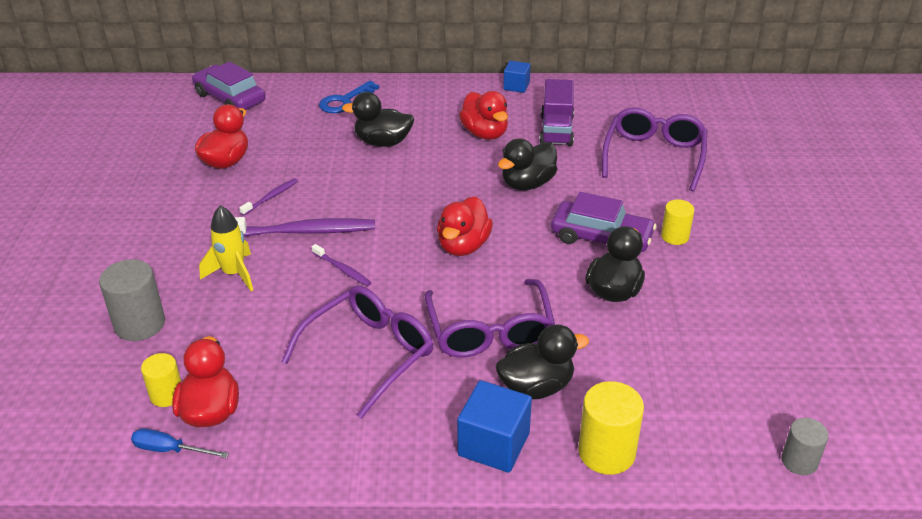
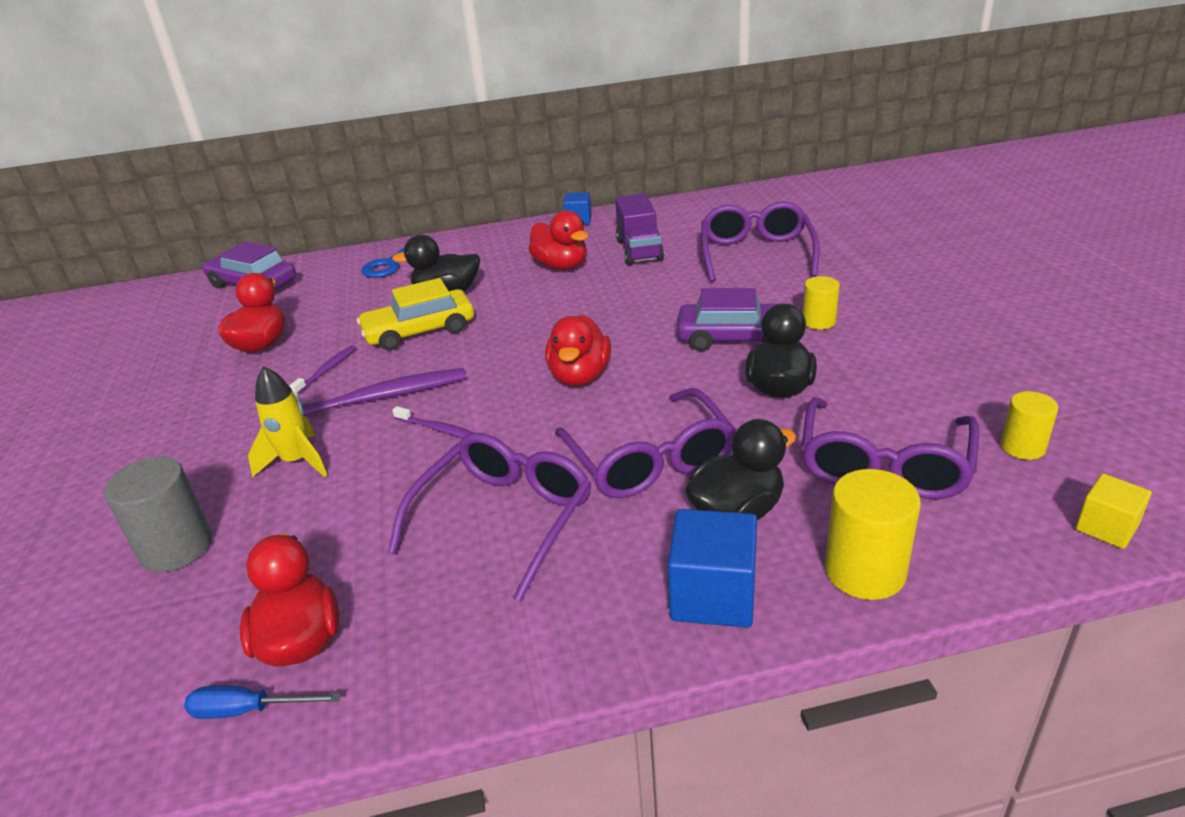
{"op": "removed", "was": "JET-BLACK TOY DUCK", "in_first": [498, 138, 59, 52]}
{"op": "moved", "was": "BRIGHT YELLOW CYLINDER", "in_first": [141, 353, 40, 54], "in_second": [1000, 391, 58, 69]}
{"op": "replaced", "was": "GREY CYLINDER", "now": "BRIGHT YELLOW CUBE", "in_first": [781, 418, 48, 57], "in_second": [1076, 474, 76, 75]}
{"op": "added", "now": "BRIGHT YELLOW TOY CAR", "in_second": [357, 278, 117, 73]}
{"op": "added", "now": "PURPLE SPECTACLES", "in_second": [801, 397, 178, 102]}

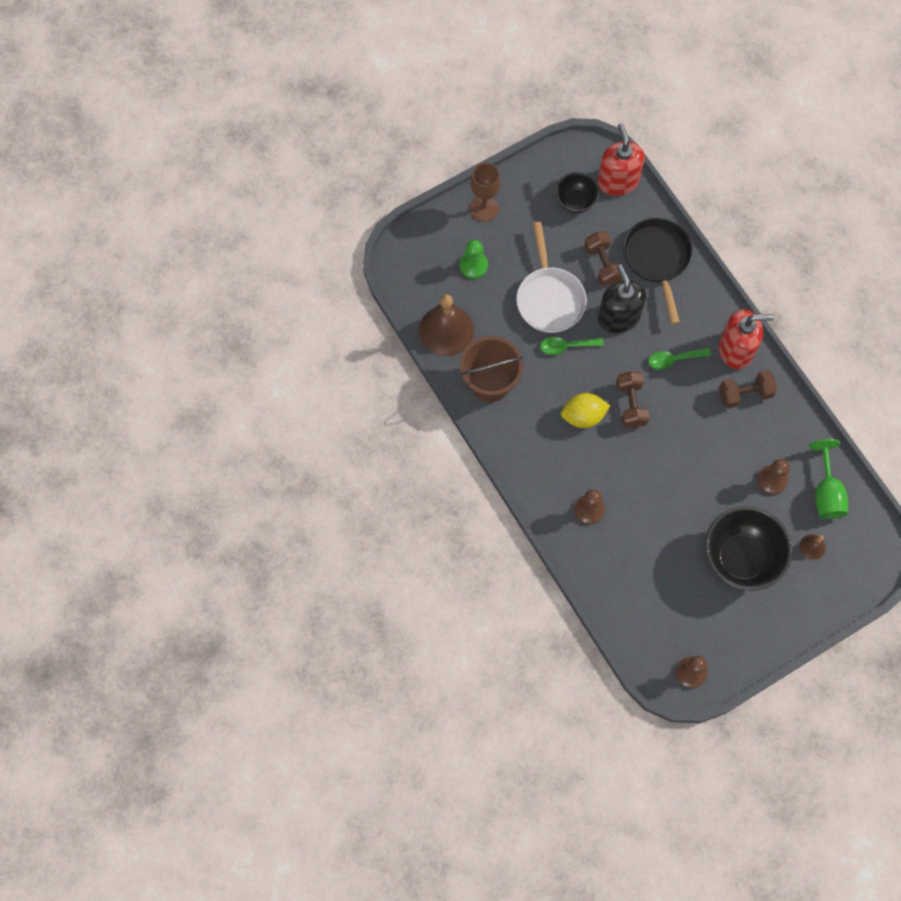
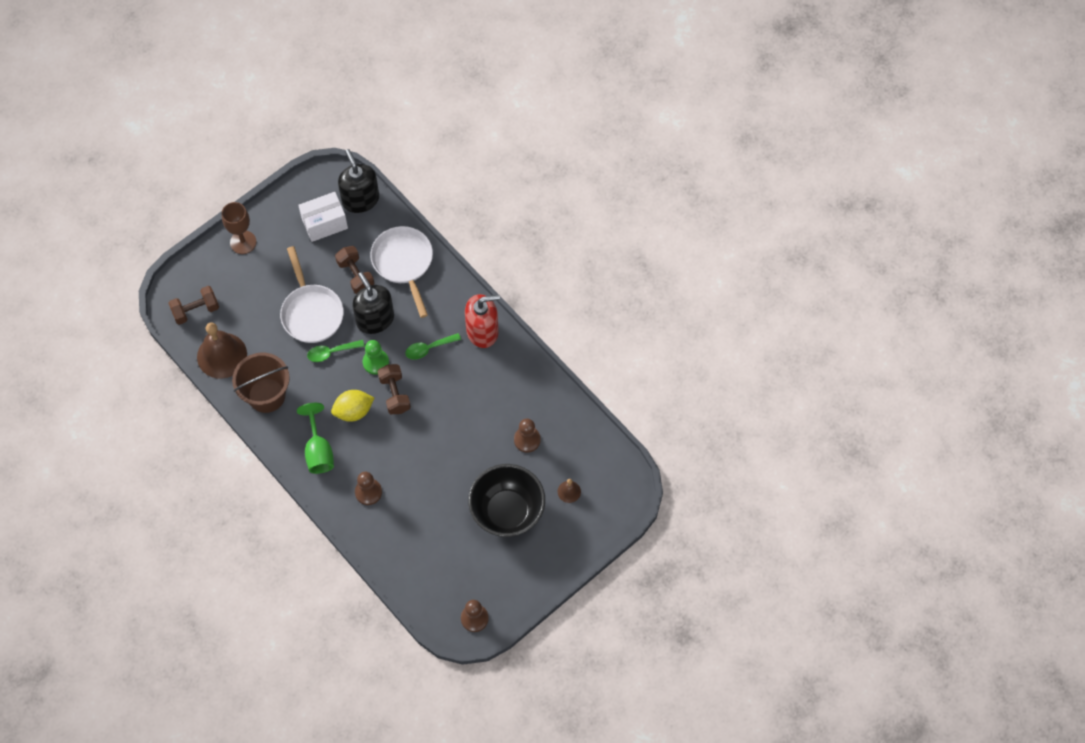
{"op": "recoloured", "was": "SCARLET SOAP DISPENSER", "now": "JET-BLACK SOAP DISPENSER", "in_first": [597, 123, 48, 73], "in_second": [338, 149, 41, 64]}
{"op": "replaced", "was": "JET-BLACK BOWL", "now": "PURE WHITE BOX", "in_first": [555, 172, 44, 41], "in_second": [298, 192, 50, 50]}
{"op": "recoloured", "was": "JET-BLACK SKILLET", "now": "PURE WHITE SKILLET", "in_first": [623, 218, 70, 106], "in_second": [370, 226, 63, 92]}
{"op": "moved", "was": "GREEN PAWN", "in_first": [459, 240, 29, 39], "in_second": [363, 340, 26, 35]}
{"op": "moved", "was": "BROWN HAND WEIGHT", "in_first": [719, 370, 58, 39], "in_second": [168, 286, 51, 39]}
{"op": "moved", "was": "GREEN CHALICE", "in_first": [809, 439, 39, 80], "in_second": [297, 403, 37, 71]}

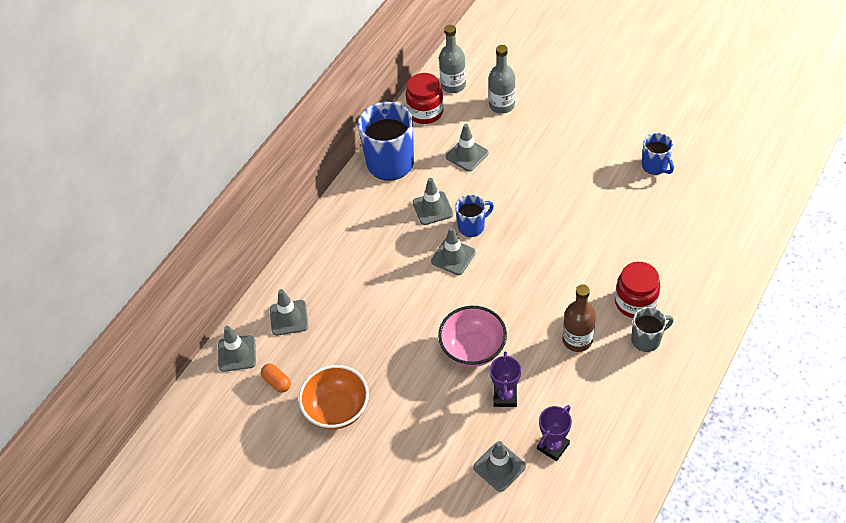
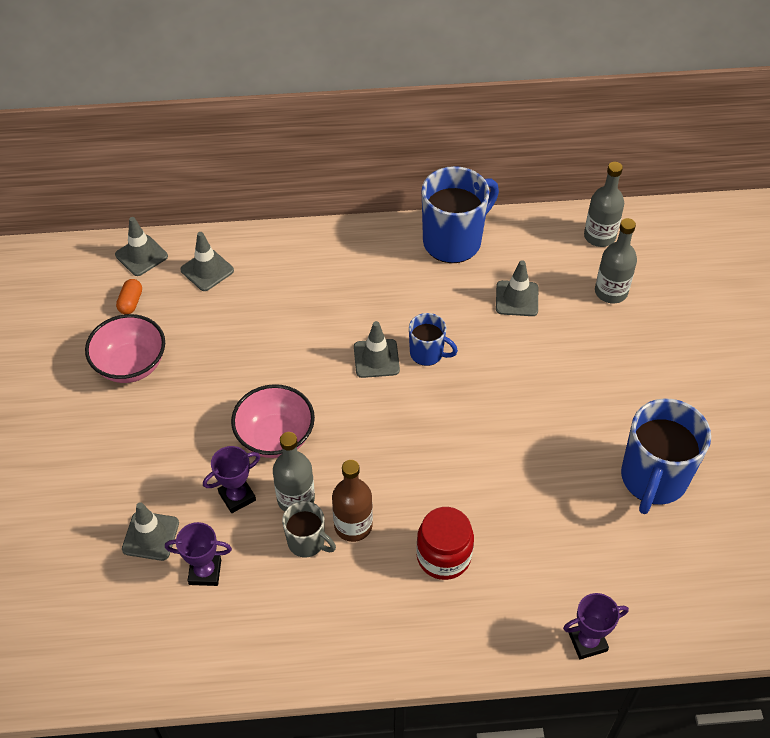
{"op": "removed", "was": "SCARLET PRESERVE JAR", "in_first": [406, 73, 37, 51]}
{"op": "resized", "was": "COBALT TEA MUG", "in_first": [642, 133, 32, 42], "in_second": [621, 398, 90, 116], "ratio": 1.89}
{"op": "removed", "was": "GREY SAFETY CONE", "in_first": [413, 178, 40, 47]}
{"op": "moved", "was": "GREY TEA MUG", "in_first": [631, 307, 43, 45], "in_second": [282, 501, 54, 57]}
{"op": "recoloured", "was": "ORANGE-COLOURED BOWL", "now": "ROSY BOWL", "in_first": [299, 365, 70, 64], "in_second": [85, 314, 80, 69]}
{"op": "added", "now": "GREY FLASK", "in_second": [273, 432, 42, 80]}
{"op": "added", "now": "PURPLE PRIZE CUP", "in_second": [563, 593, 66, 67]}

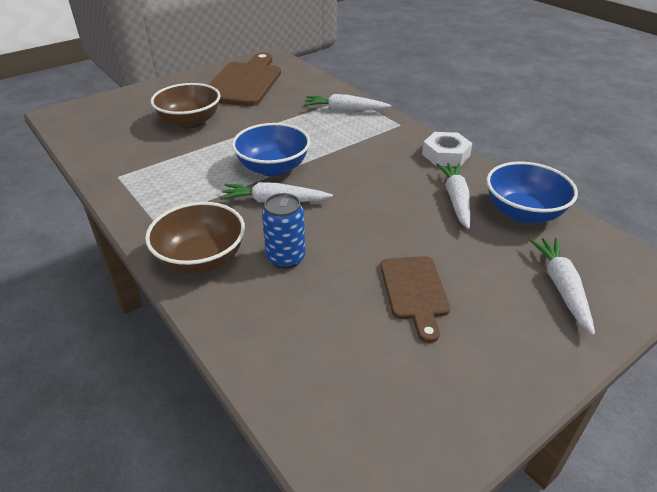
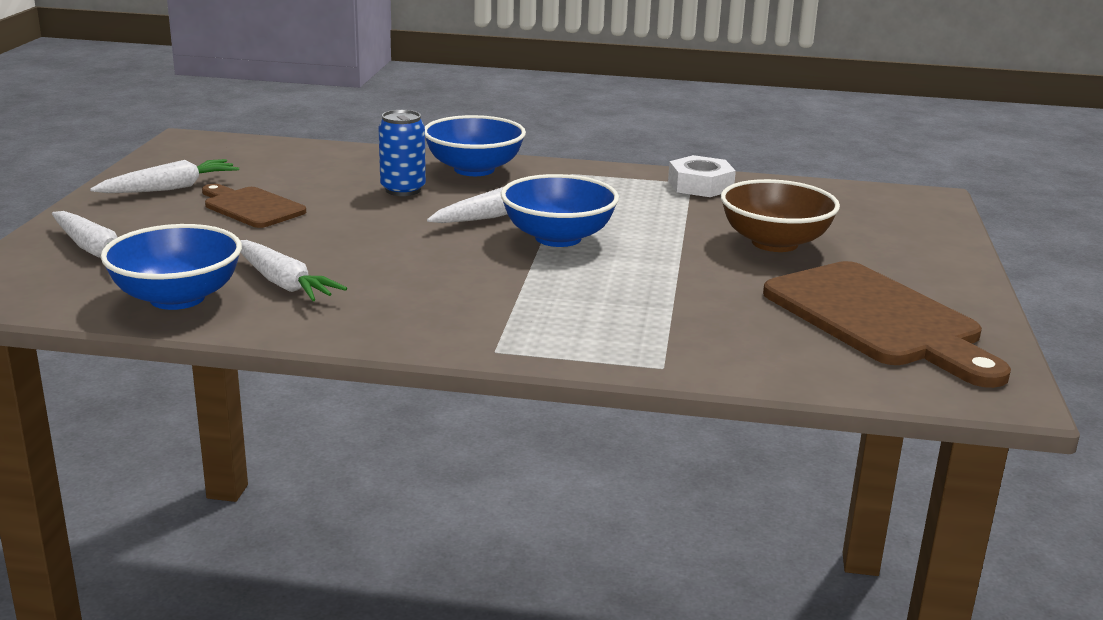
{"op": "moved", "was": "PURE WHITE CARROT", "in_first": [304, 94, 87, 17], "in_second": [90, 159, 149, 34]}
{"op": "moved", "was": "PURE WHITE HEX NUT", "in_first": [422, 132, 51, 35], "in_second": [668, 155, 68, 42]}
{"op": "recoloured", "was": "BROWN BOWL", "now": "COBALT BOWL", "in_first": [145, 202, 100, 72], "in_second": [425, 115, 101, 61]}

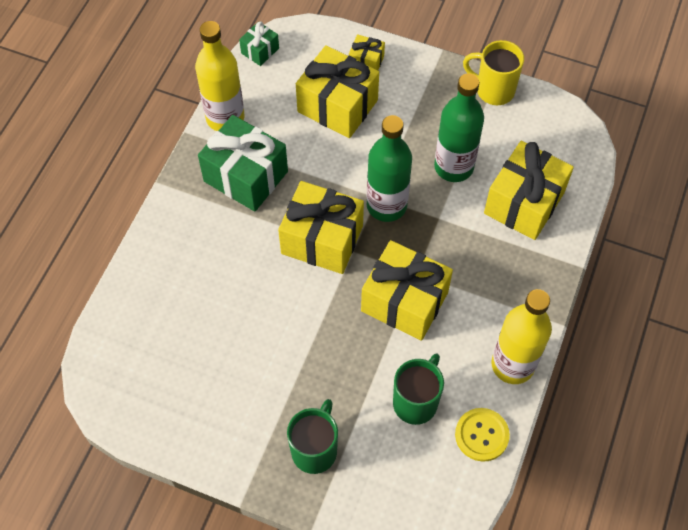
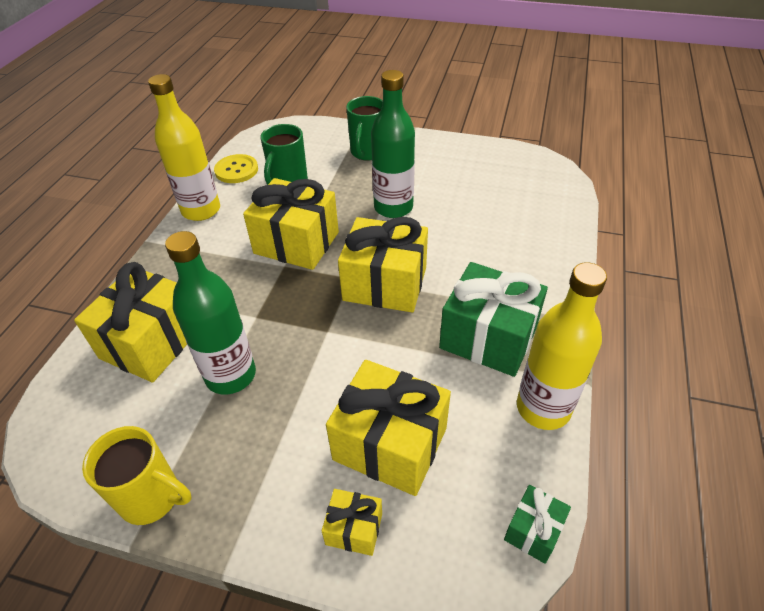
{"op": "moved", "was": "GREEN FLASK", "in_first": [367, 115, 45, 107], "in_second": [371, 70, 44, 148]}

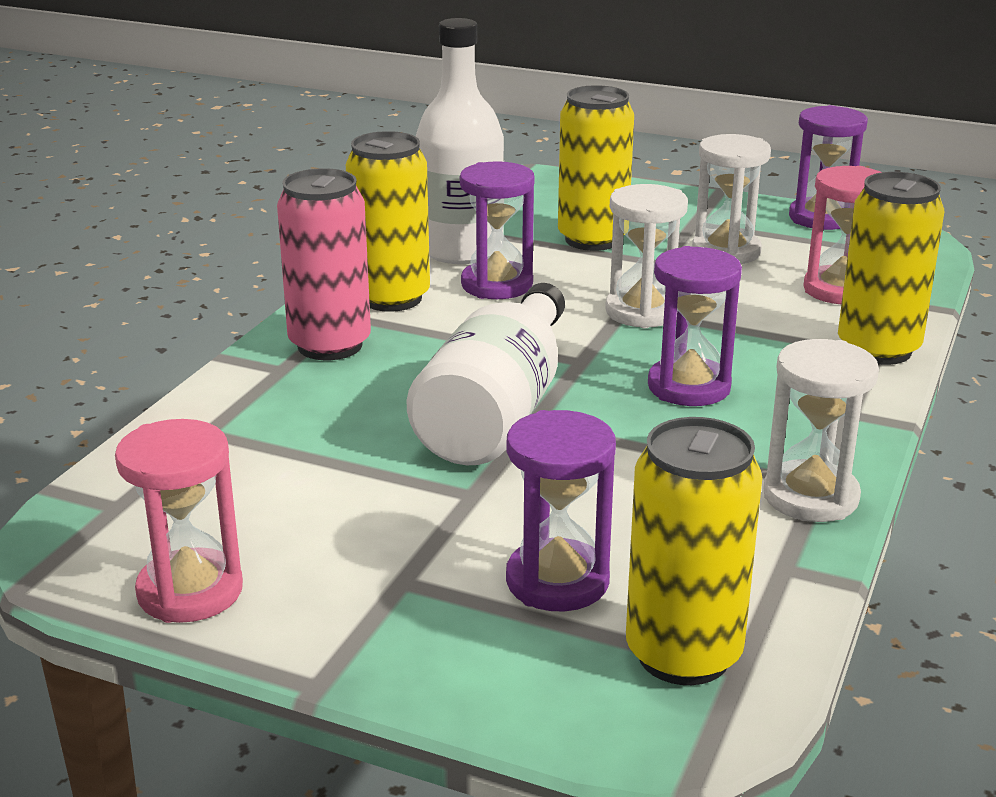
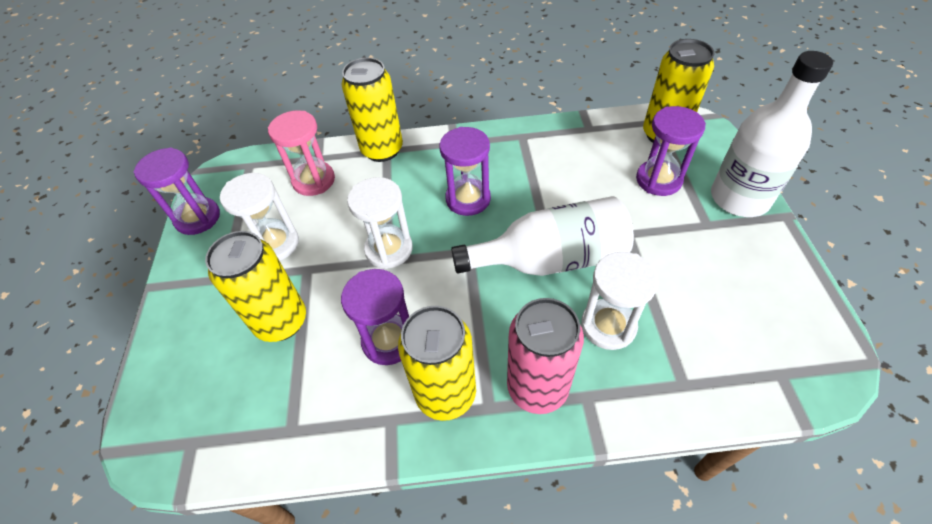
{"op": "moved", "was": "PURE WHITE FLASK", "in_first": [416, 18, 88, 246], "in_second": [711, 51, 122, 166]}
{"op": "moved", "was": "PURE WHITE HOURGLASS", "in_first": [764, 339, 115, 183], "in_second": [581, 252, 77, 98]}
{"op": "removed", "was": "ROSY HOURGLASS", "in_first": [115, 419, 128, 204]}

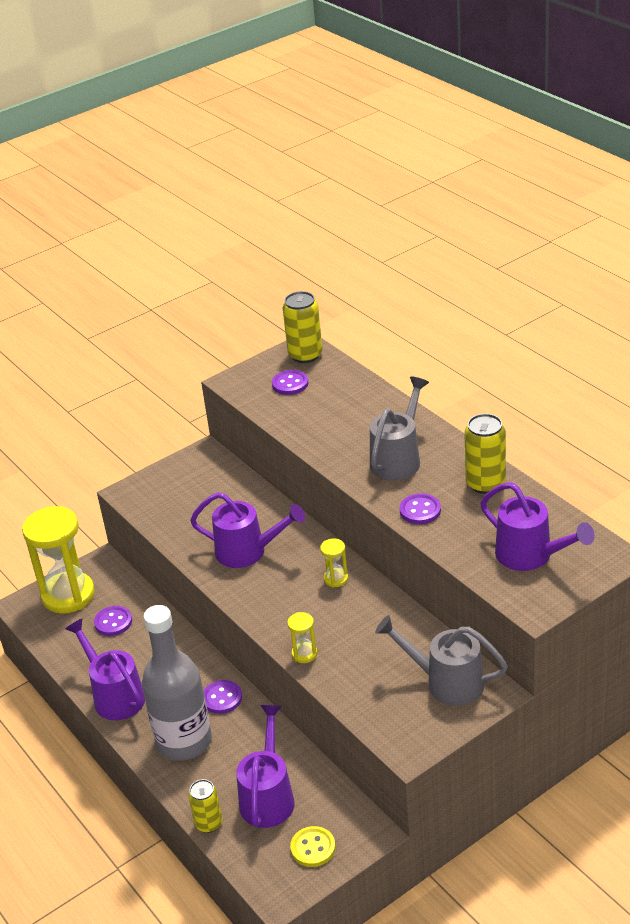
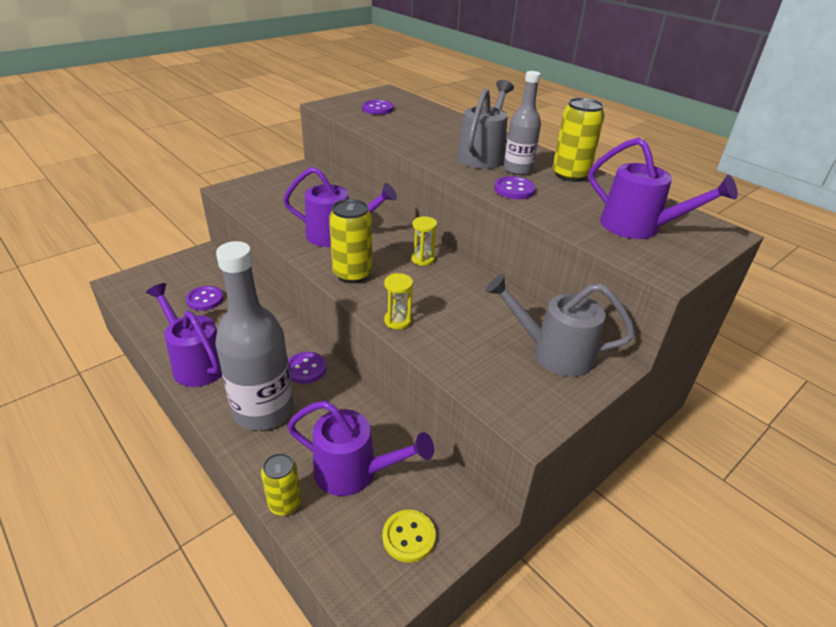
{"op": "moved", "was": "BRIGHT YELLOW CAN", "in_first": [283, 291, 39, 72], "in_second": [329, 199, 43, 84]}
{"op": "removed", "was": "BRIGHT YELLOW HOURGLASS", "in_first": [22, 506, 73, 108]}
{"op": "turned", "was": "PURPLE WATERING CAN", "in_first": [236, 705, 59, 123], "in_second": [287, 401, 147, 95], "clockwise": 105}
{"op": "added", "now": "GREY FLASK", "in_second": [504, 71, 37, 104]}

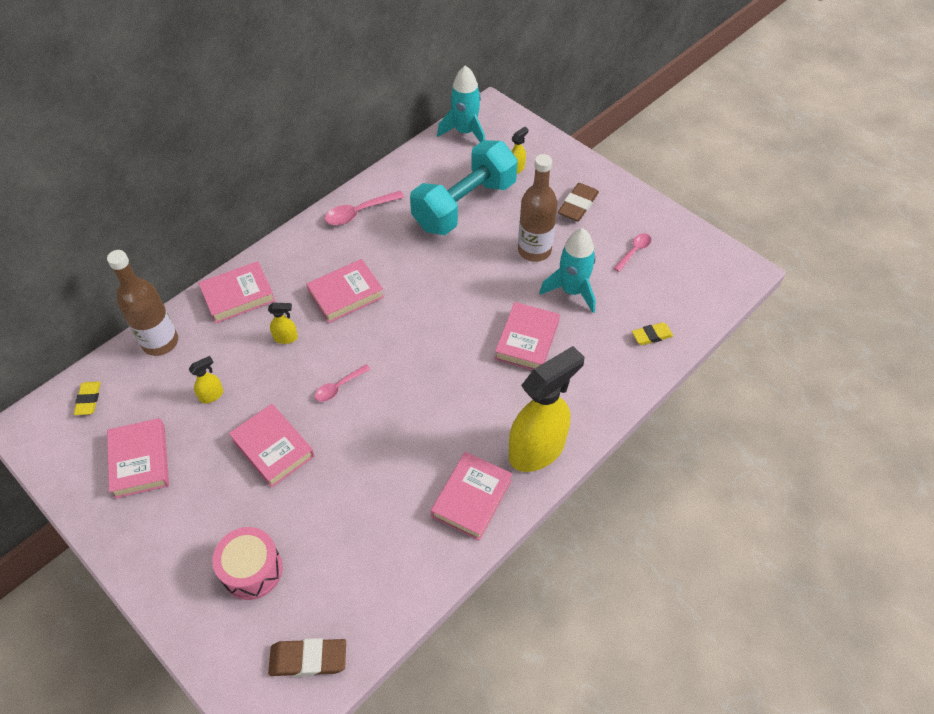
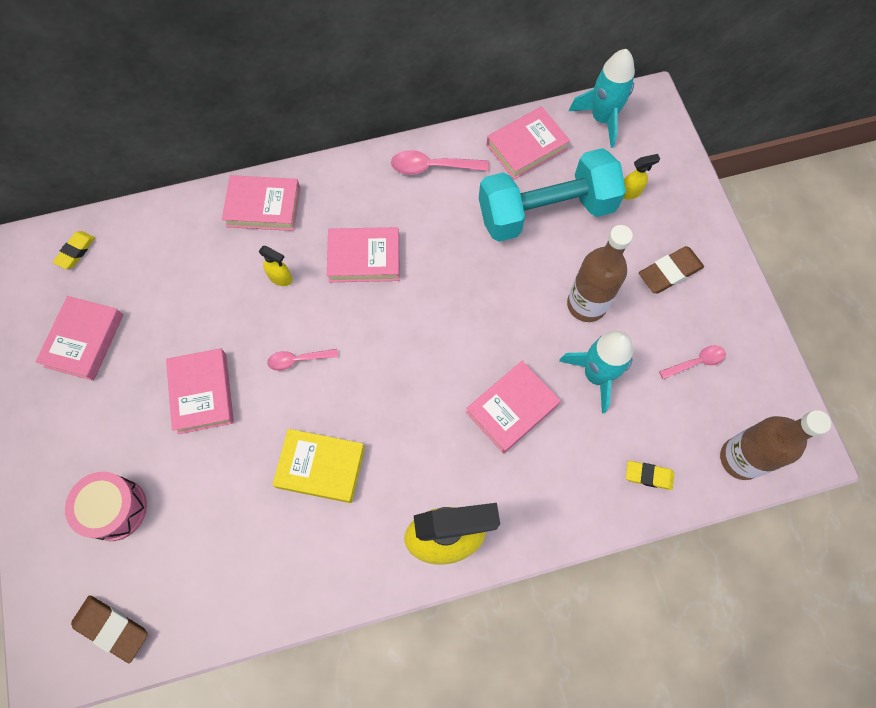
{"op": "moved", "was": "BROWN FLASK", "in_first": [107, 250, 71, 106], "in_second": [720, 410, 111, 70]}
{"op": "removed", "was": "BRIGHT YELLOW SPRAYER", "in_first": [189, 356, 34, 47]}
{"op": "moved", "was": "ROSY HARDCOVER", "in_first": [431, 452, 82, 89], "in_second": [487, 106, 83, 74]}
{"op": "added", "now": "BRIGHT YELLOW HARDCOVER", "in_second": [273, 429, 92, 74]}

